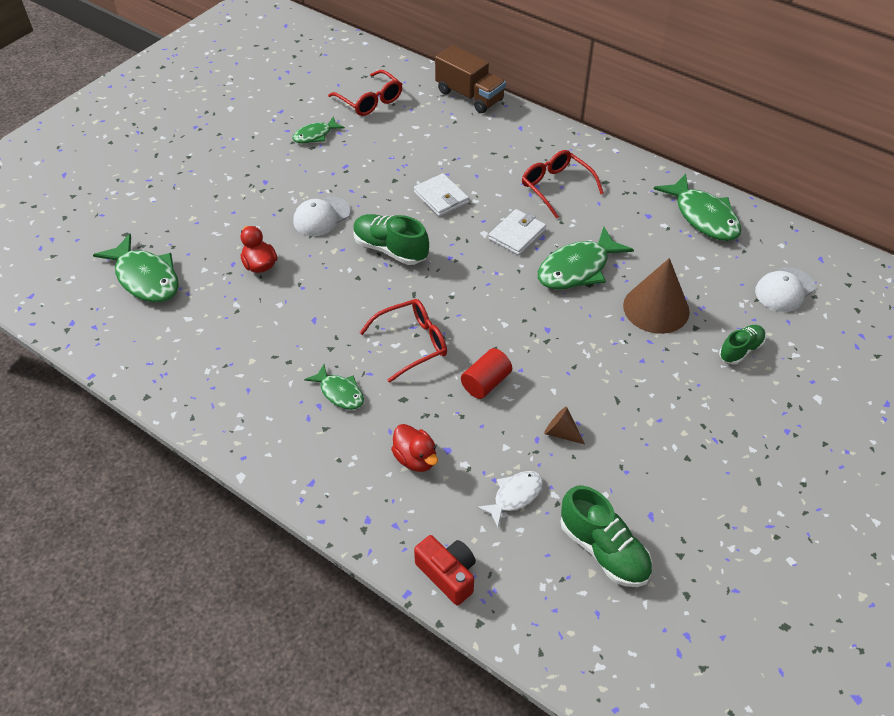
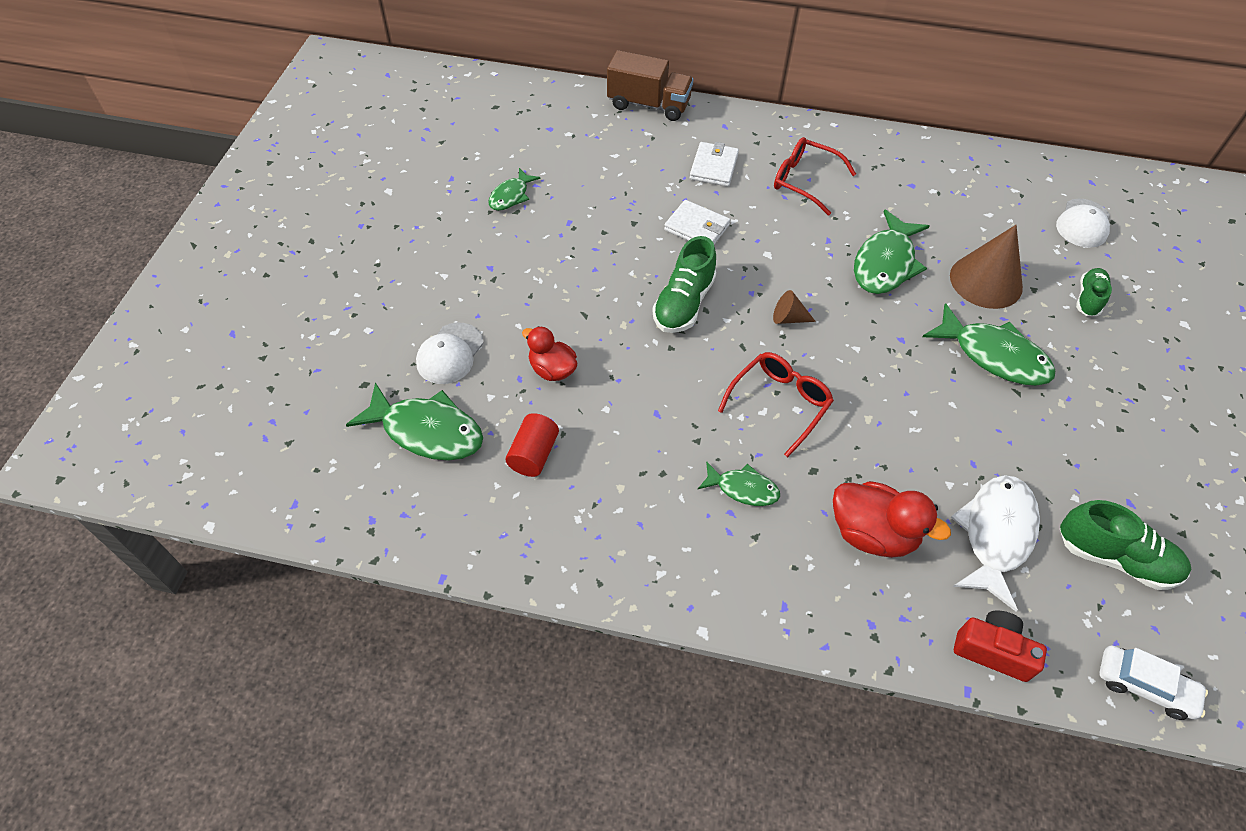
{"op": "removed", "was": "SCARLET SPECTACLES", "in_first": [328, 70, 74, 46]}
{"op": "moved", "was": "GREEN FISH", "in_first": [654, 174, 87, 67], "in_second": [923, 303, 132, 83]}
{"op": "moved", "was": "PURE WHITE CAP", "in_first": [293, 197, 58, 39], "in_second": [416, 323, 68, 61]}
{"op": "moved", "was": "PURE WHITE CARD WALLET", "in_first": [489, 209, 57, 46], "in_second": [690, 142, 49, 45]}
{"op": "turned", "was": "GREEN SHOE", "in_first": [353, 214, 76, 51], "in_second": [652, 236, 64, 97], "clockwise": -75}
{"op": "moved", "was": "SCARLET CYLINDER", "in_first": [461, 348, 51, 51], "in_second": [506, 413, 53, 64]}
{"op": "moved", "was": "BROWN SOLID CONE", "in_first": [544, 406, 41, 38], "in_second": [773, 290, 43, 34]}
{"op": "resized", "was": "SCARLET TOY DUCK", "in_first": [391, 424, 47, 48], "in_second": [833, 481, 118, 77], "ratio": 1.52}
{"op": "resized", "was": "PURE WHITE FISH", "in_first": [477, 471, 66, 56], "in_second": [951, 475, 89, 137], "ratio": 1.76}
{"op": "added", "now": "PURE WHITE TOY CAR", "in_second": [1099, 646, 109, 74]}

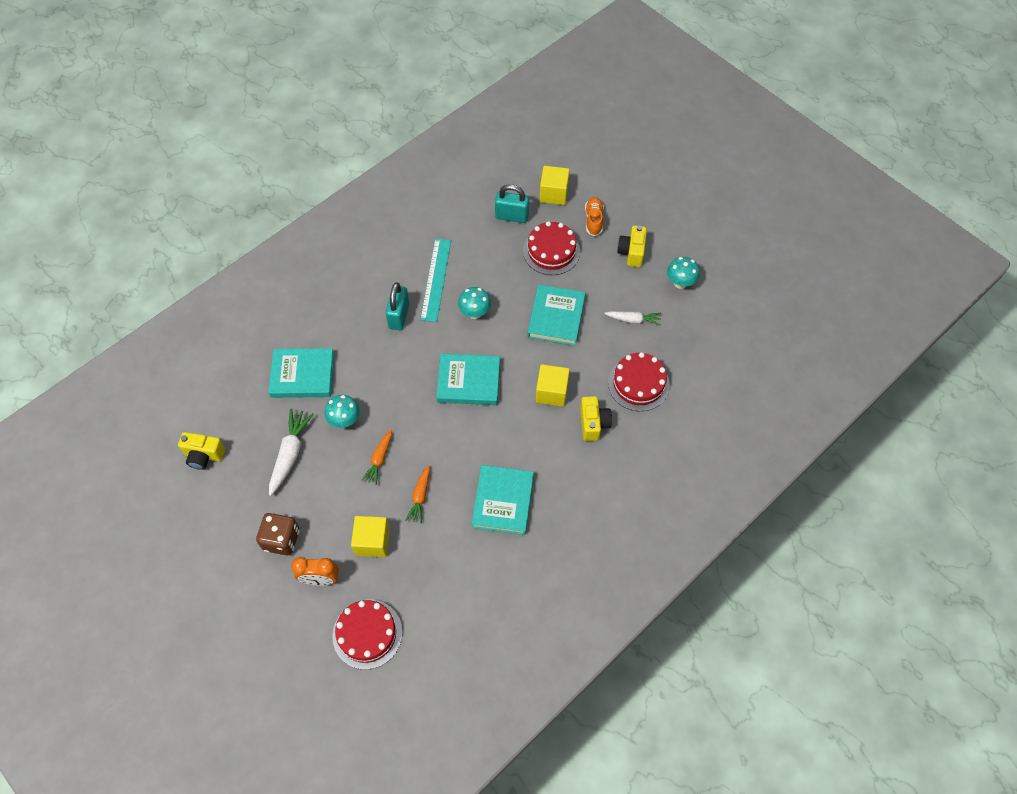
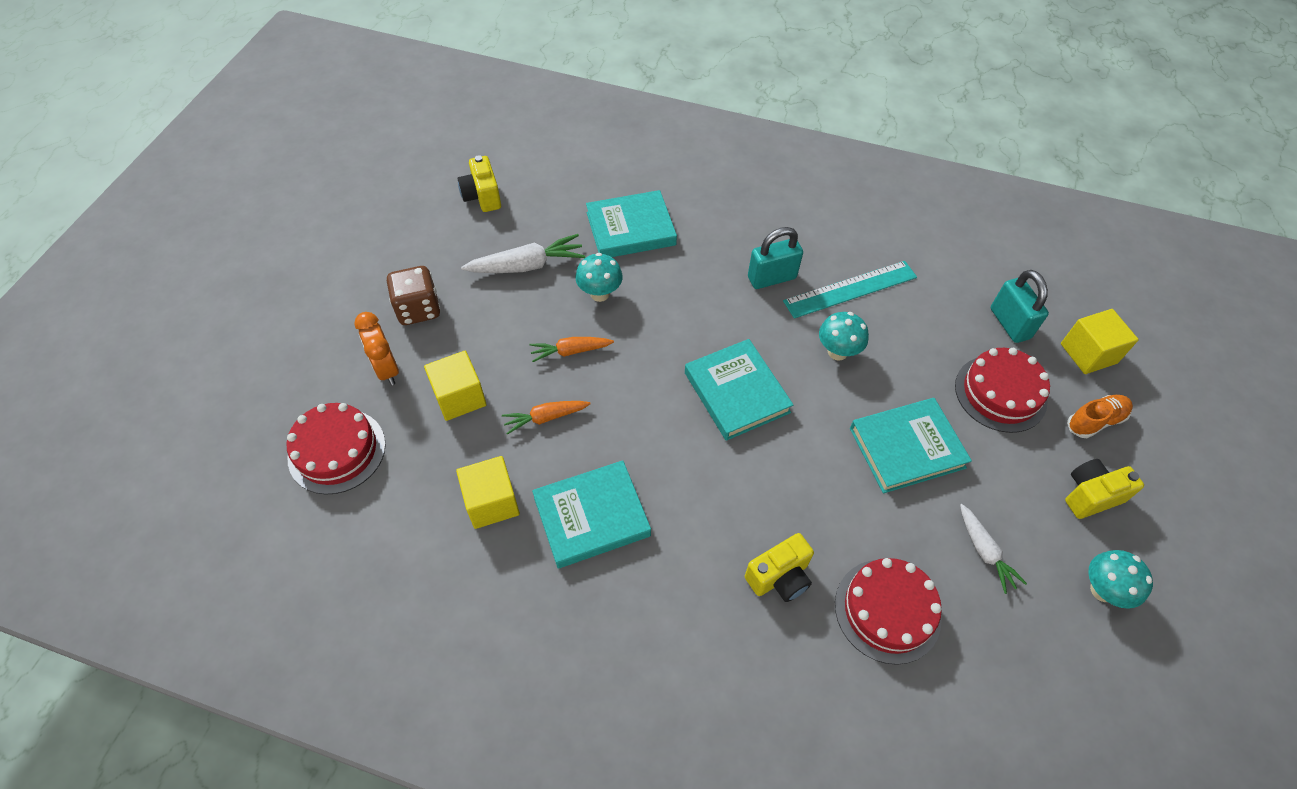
{"op": "turned", "was": "AQUA HARDCOVER", "in_first": [268, 348, 66, 50], "in_second": [586, 190, 91, 67], "clockwise": -75}
{"op": "moved", "was": "BRIGHT YELLOW CUBE", "in_first": [536, 364, 34, 43], "in_second": [456, 456, 64, 73]}

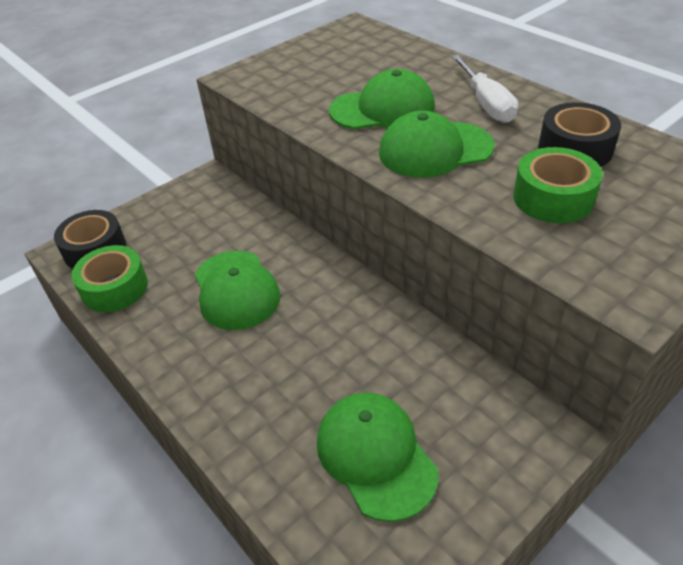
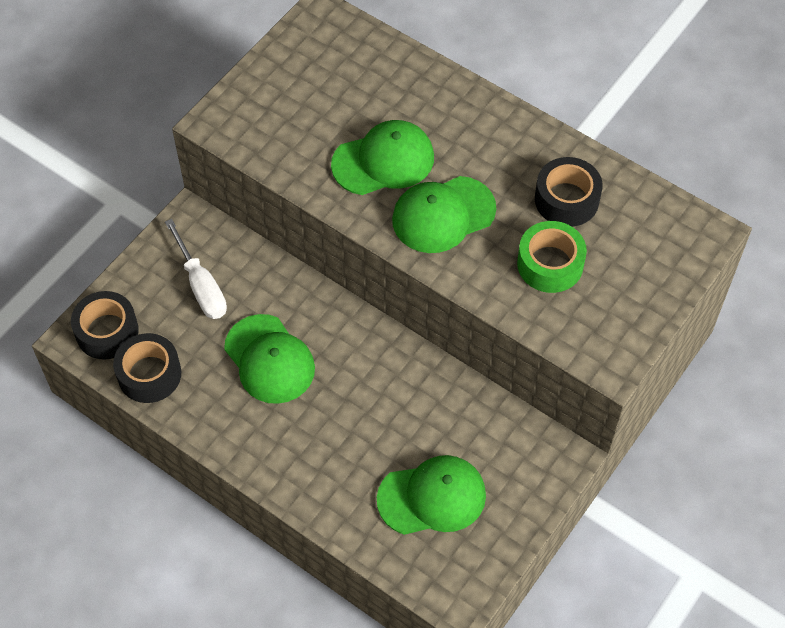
{"op": "moved", "was": "PURE WHITE FLAT SCREWDRIVER", "in_first": [451, 54, 67, 69], "in_second": [165, 219, 62, 100]}
{"op": "recoloured", "was": "GREEN TAPE", "now": "JET-BLACK TAPE", "in_first": [71, 245, 77, 67], "in_second": [113, 333, 68, 70]}
{"op": "turned", "was": "GREEN CAP", "in_first": [317, 393, 121, 129], "in_second": [377, 455, 109, 80], "clockwise": 120}

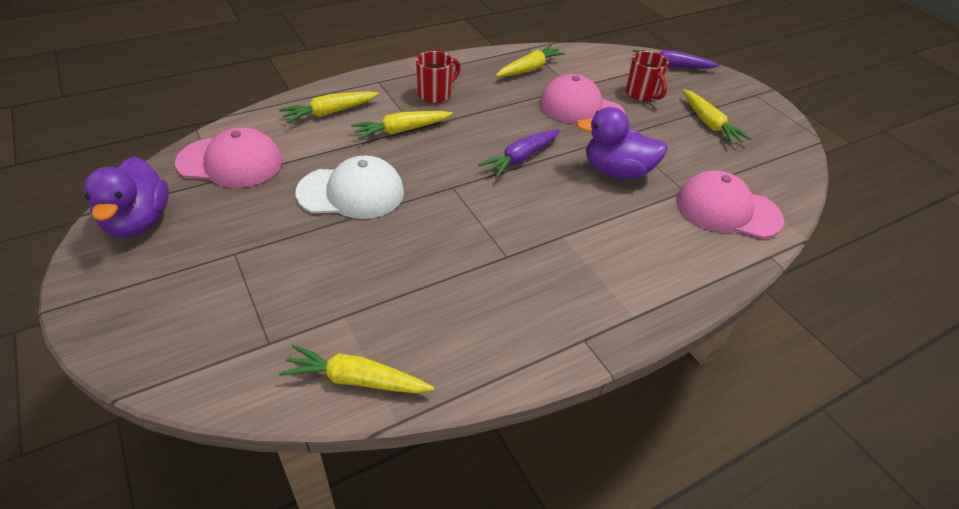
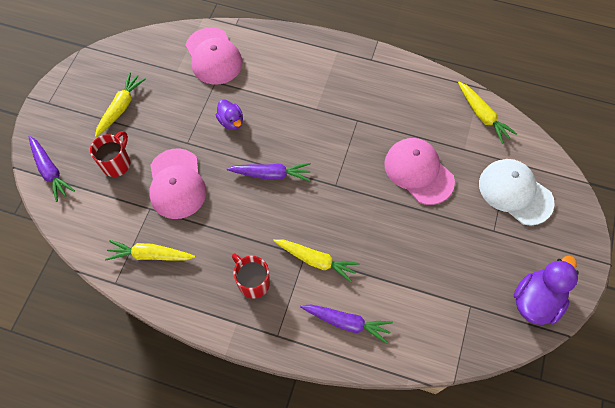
{"op": "turned", "was": "SCARLET TEA MUG", "in_first": [416, 51, 45, 52], "in_second": [232, 253, 38, 45], "clockwise": 45}
{"op": "recoloured", "was": "BRIGHT YELLOW CARROT", "now": "PURPLE CARROT", "in_first": [279, 91, 100, 32], "in_second": [300, 305, 93, 38]}
{"op": "resized", "was": "PURPLE TOY DUCK", "in_first": [577, 107, 91, 72], "in_second": [216, 99, 27, 31], "ratio": 0.58}
{"op": "moved", "was": "ROSY CAP", "in_first": [175, 127, 107, 61], "in_second": [384, 138, 71, 67]}
{"op": "moved", "was": "PURE WHITE CAP", "in_first": [296, 156, 108, 63], "in_second": [479, 159, 76, 67]}

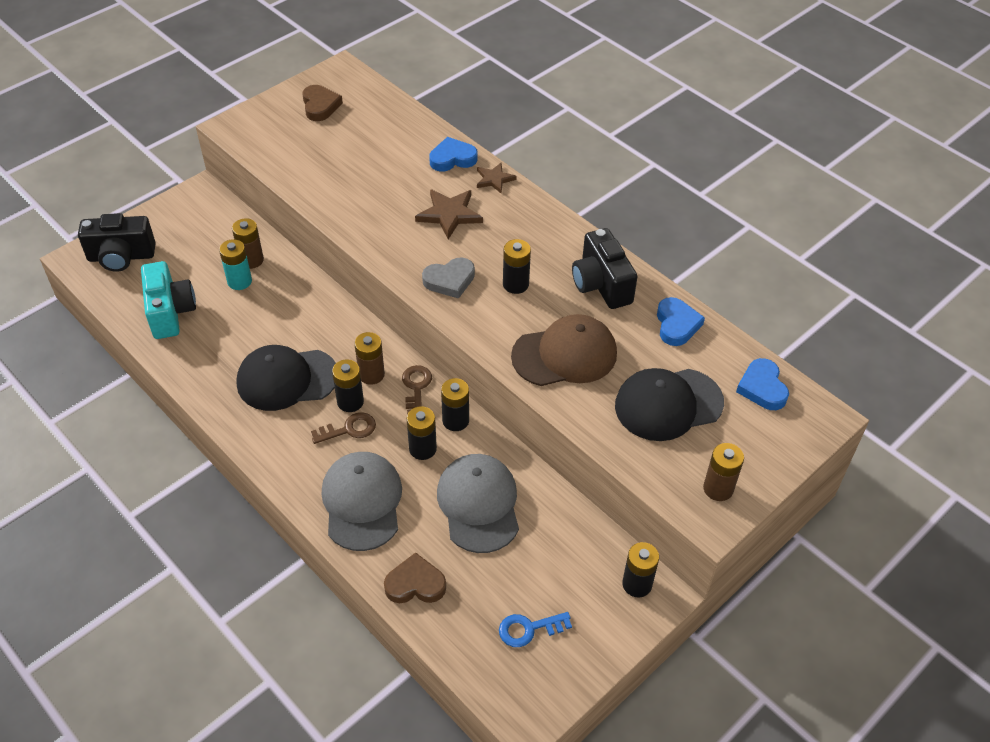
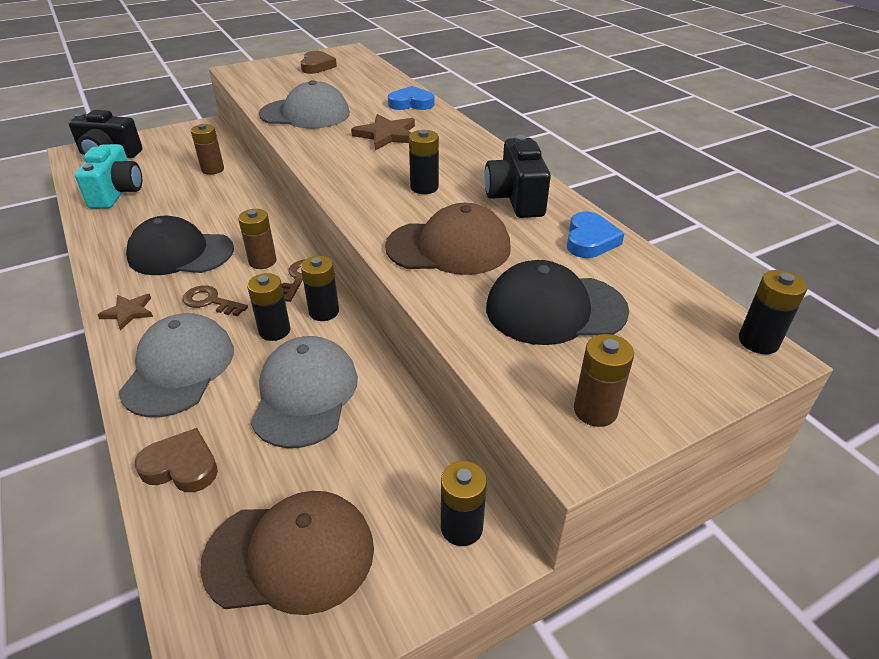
{"op": "moved", "was": "BROWN FIVE-POINTED STAR", "in_first": [477, 163, 40, 31], "in_second": [97, 294, 56, 36]}
{"op": "removed", "was": "AQUA AA BATTERY", "in_first": [219, 239, 33, 51]}
{"op": "removed", "was": "GREY HEART", "in_first": [422, 257, 53, 42]}
{"op": "removed", "was": "COBALT HEART", "in_first": [736, 358, 53, 52]}
{"op": "moved", "was": "JET-BLACK AA BATTERY", "in_first": [332, 359, 32, 53], "in_second": [739, 270, 68, 84]}
{"op": "turned", "was": "BROWN LATCHKEY", "in_first": [311, 412, 65, 32], "in_second": [183, 285, 65, 31], "clockwise": -150}
{"op": "replaced", "was": "COBALT LATCHKEY", "now": "BROWN CAP", "in_first": [499, 612, 73, 35], "in_second": [200, 491, 174, 124]}
{"op": "added", "now": "GREY CAP", "in_second": [259, 80, 91, 49]}

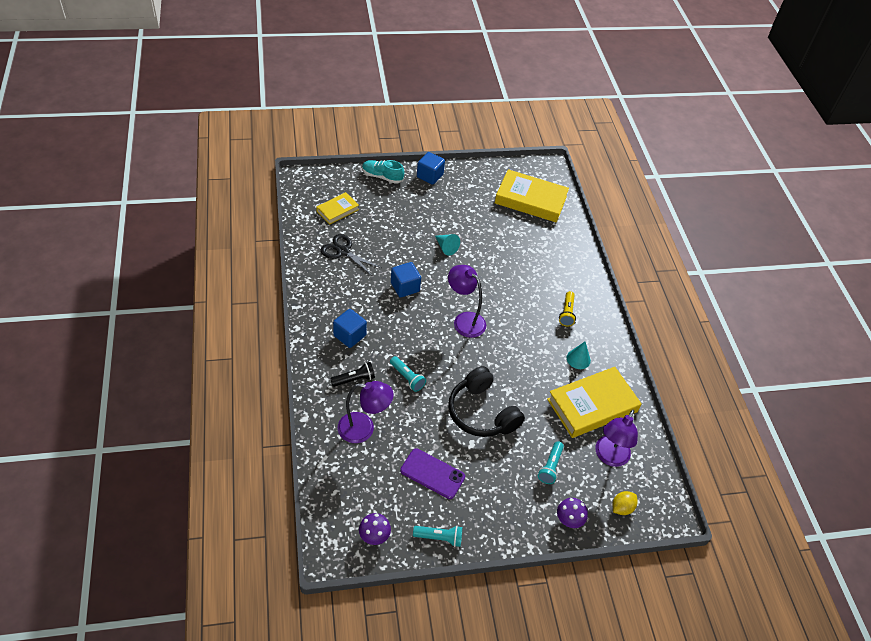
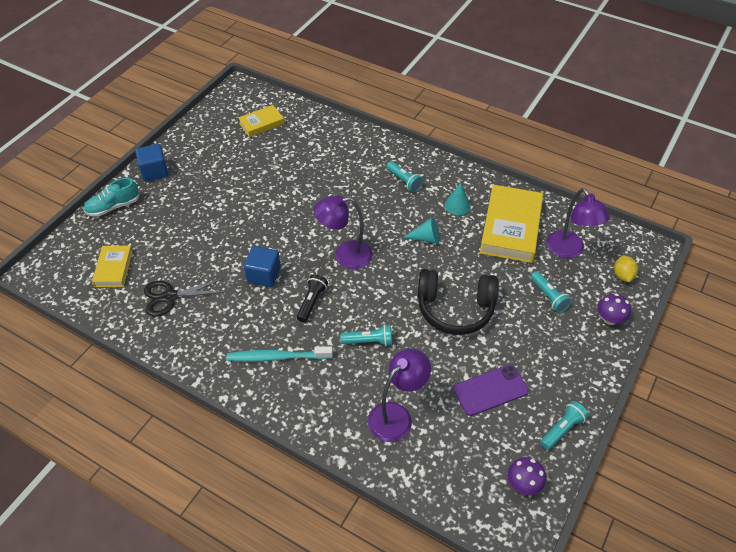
{"op": "resized", "was": "BRIGHT YELLOW HARDCOVER", "in_first": [495, 169, 74, 54], "in_second": [238, 105, 46, 32], "ratio": 0.54}
{"op": "moved", "was": "AQUA SOLID CONE", "in_first": [435, 234, 25, 22], "in_second": [403, 217, 36, 27]}
{"op": "recoloured", "was": "BRIGHT YELLOW FLASHLIGHT", "now": "AQUA FLASHLIGHT", "in_first": [559, 291, 17, 36], "in_second": [386, 161, 37, 31]}
{"op": "replaced", "was": "COBALT CUBE", "now": "AQUA TOOTH BRUSH", "in_first": [333, 309, 34, 39], "in_second": [226, 346, 107, 16]}
{"op": "moved", "was": "JET-BLACK FLASHLIGHT", "in_first": [330, 362, 45, 25], "in_second": [297, 275, 31, 47]}

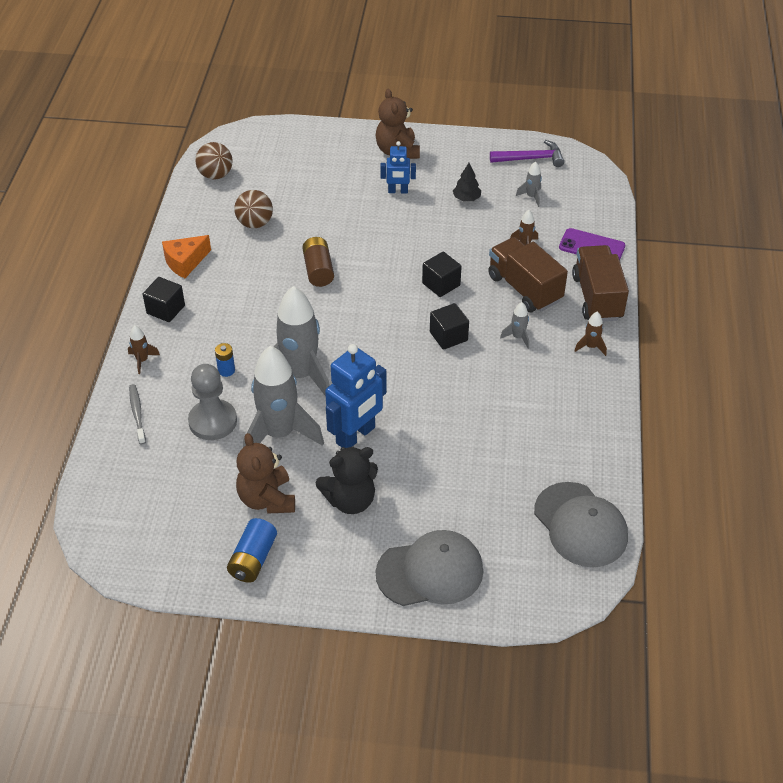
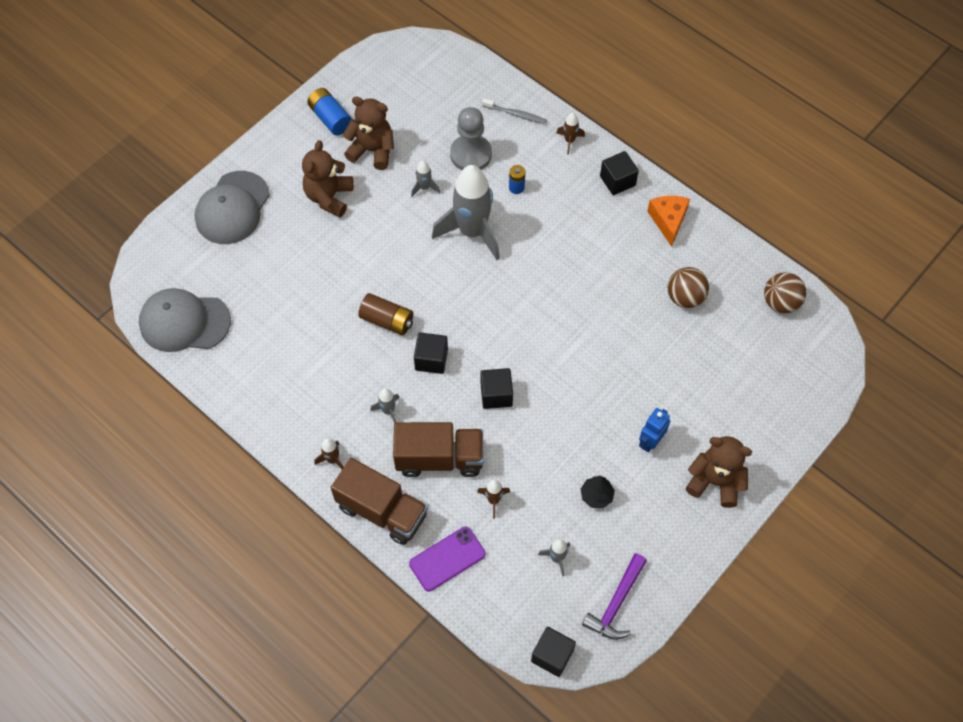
{"op": "moved", "was": "BROWN AA BATTERY", "in_first": [302, 237, 32, 50], "in_second": [358, 293, 55, 42]}
{"op": "removed", "was": "COBALT TOY ROBOT", "in_first": [325, 344, 62, 104]}
{"op": "resized", "was": "GREY TOY ROCKET", "in_first": [243, 346, 81, 101], "in_second": [411, 160, 29, 37], "ratio": 0.41}
{"op": "recoloured", "was": "JET-BLACK STUFFED BEAR", "now": "BROWN STUFFED BEAR", "in_first": [316, 446, 62, 68], "in_second": [302, 140, 51, 77]}
{"op": "added", "now": "JET-BLACK CUBE", "in_second": [531, 627, 45, 50]}

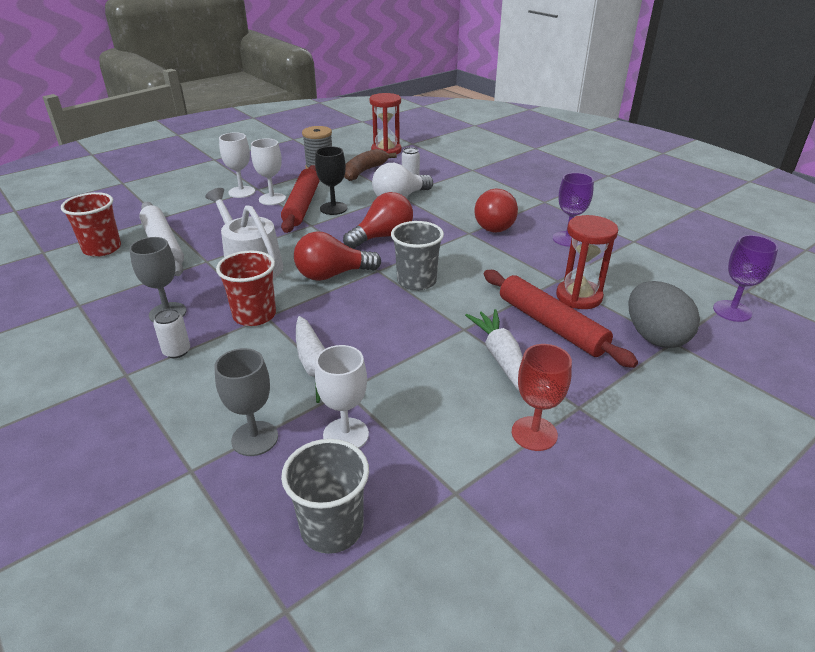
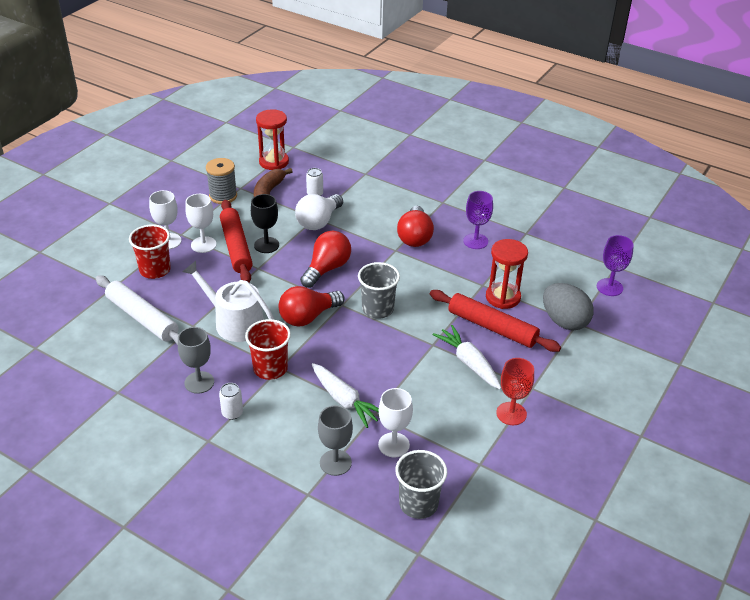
{"op": "moved", "was": "SCARLET CUP", "in_first": [61, 192, 60, 65], "in_second": [129, 224, 42, 55]}

